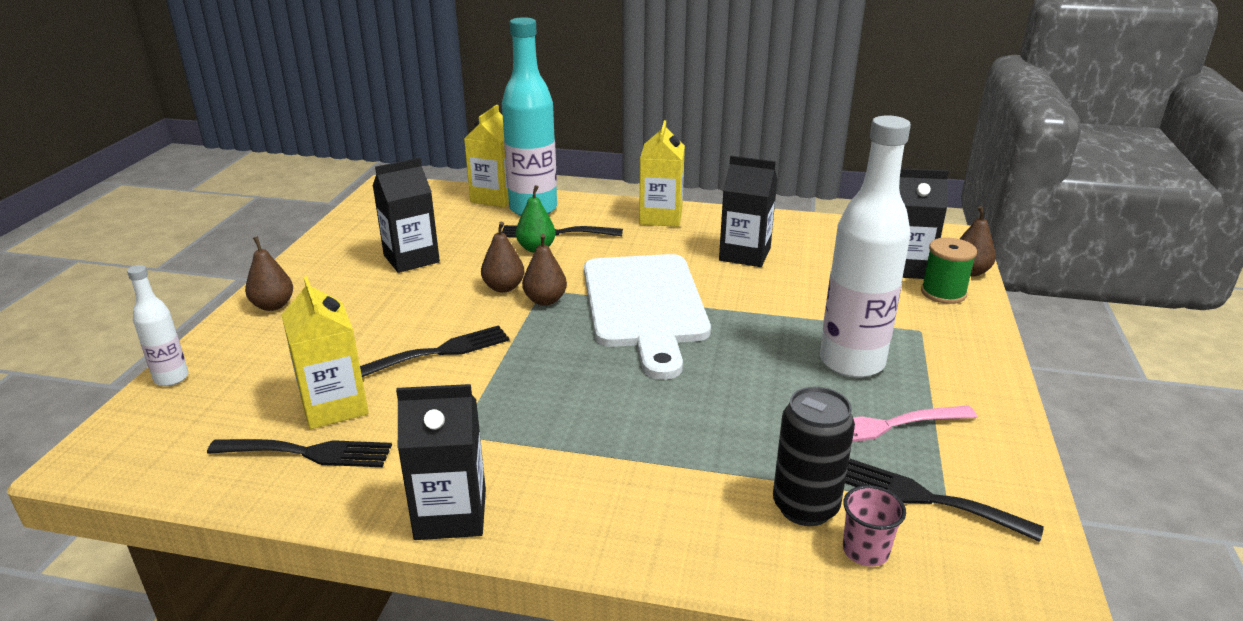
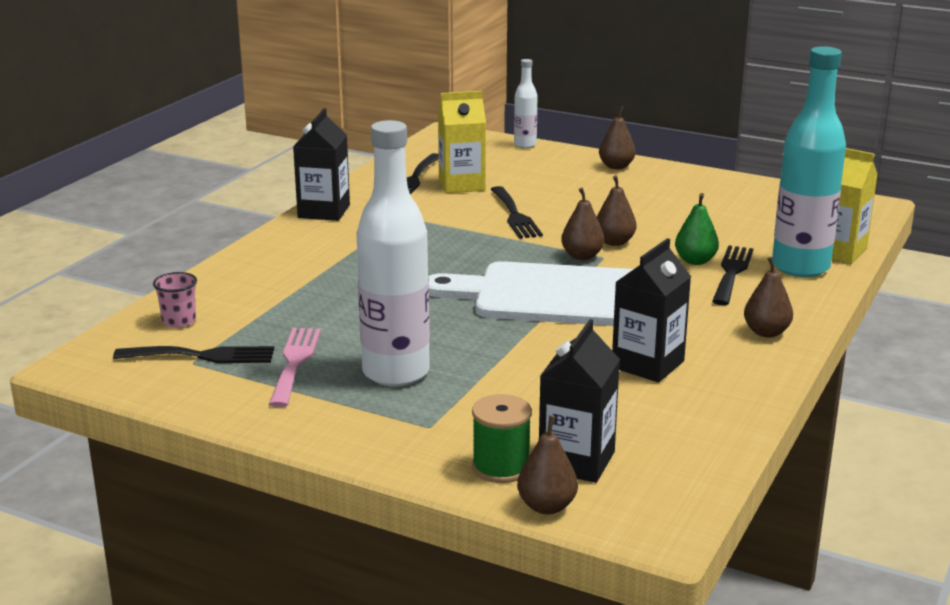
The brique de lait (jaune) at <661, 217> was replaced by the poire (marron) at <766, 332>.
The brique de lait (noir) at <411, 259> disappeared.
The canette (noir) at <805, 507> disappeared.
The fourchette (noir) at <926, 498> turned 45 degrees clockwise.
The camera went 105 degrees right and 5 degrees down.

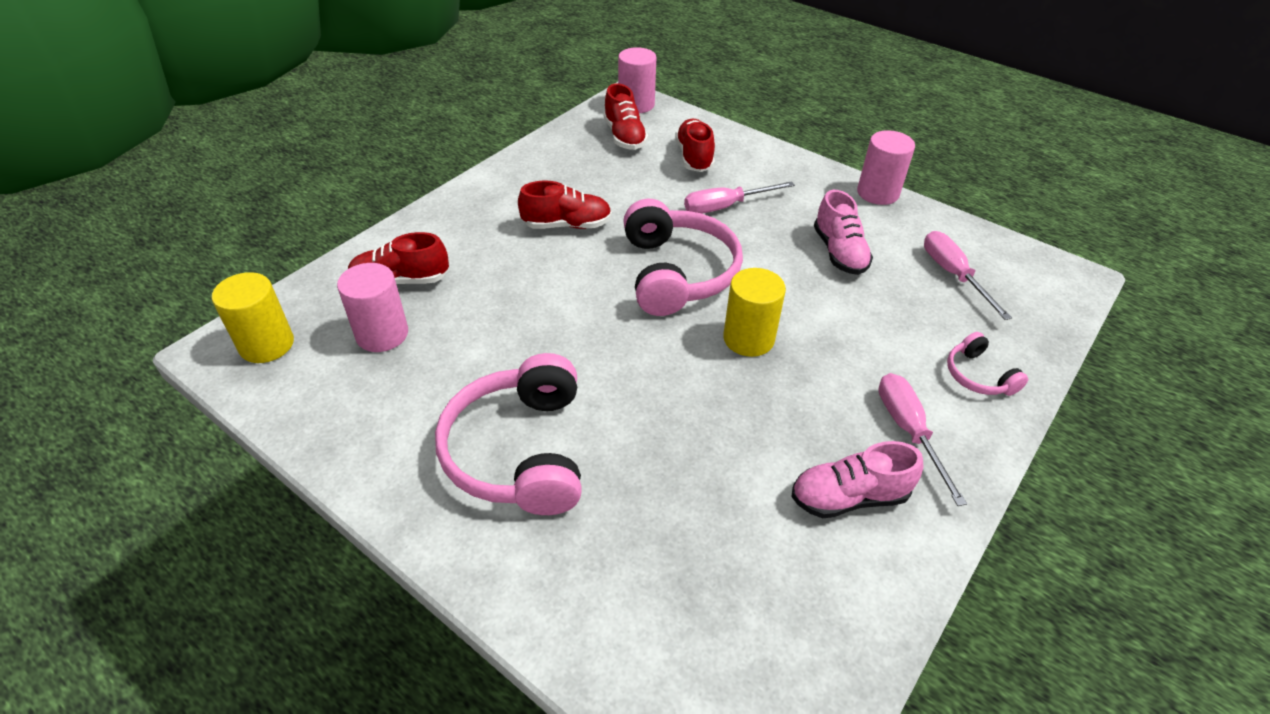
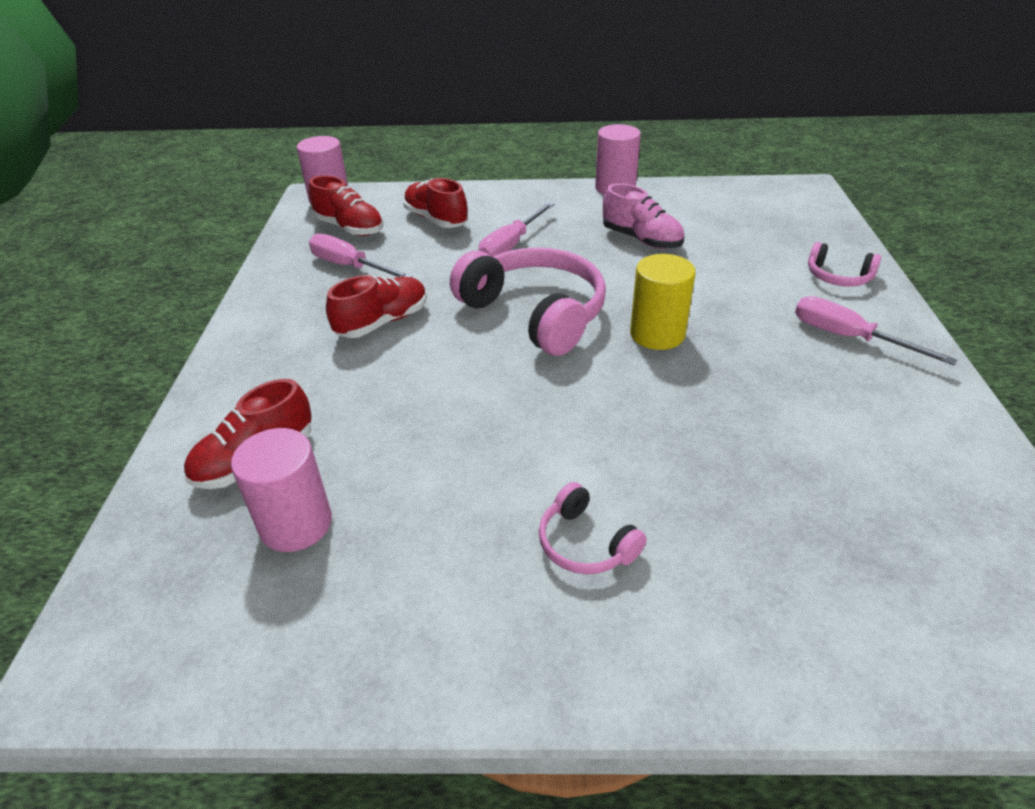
The tournevis (rose) moved from <953, 275> to <350, 266>.
The cylindre (jaune) at <267, 344> disappeared.
The casque audio (rose) at <520, 451> changed to 0.48 times the size.
The chaussure (rose) at <849, 497> disappeared.
The camera went 35 degrees left and 5 degrees down.

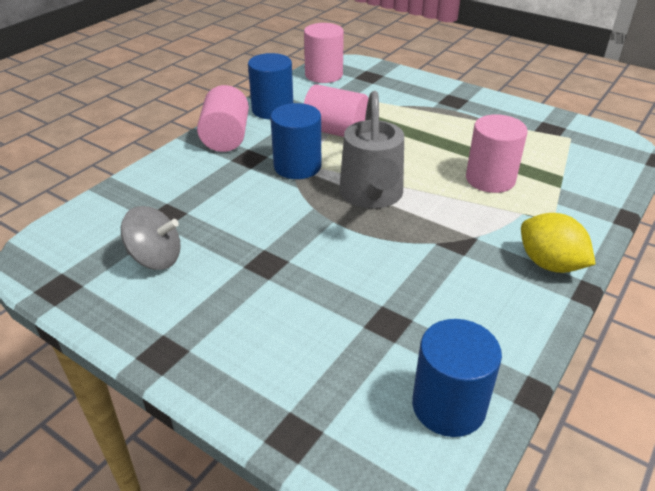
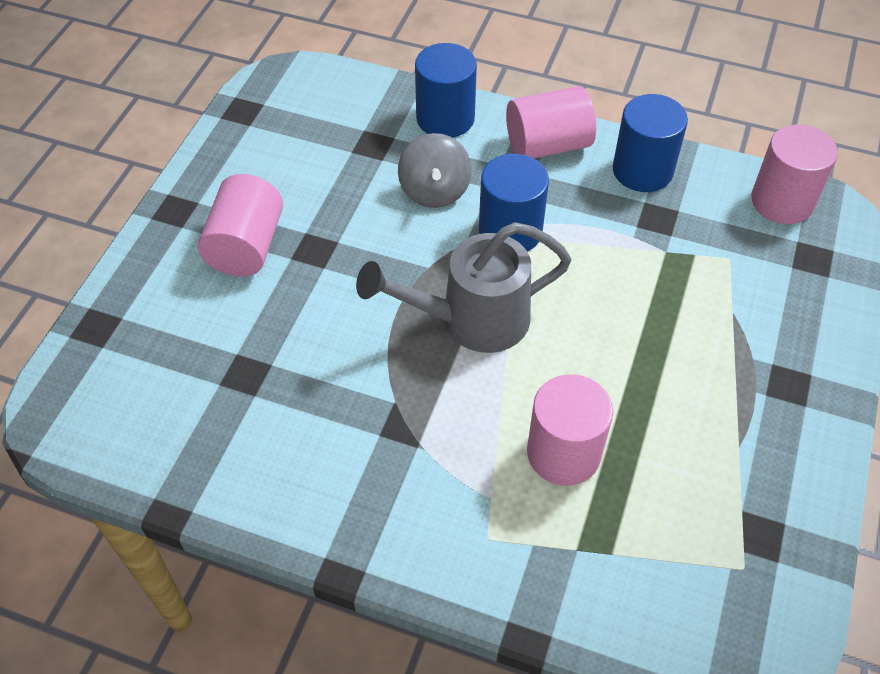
The cylindre (rose) moved from <335, 131> to <246, 246>.
The toupie (gris) moved from <156, 258> to <434, 191>.
The citron (jaune) at <549, 264> disappeared.
The cylindre (bleu) moved from <448, 406> to <445, 118>.
The camera went 75 degrees right and 15 degrees up.

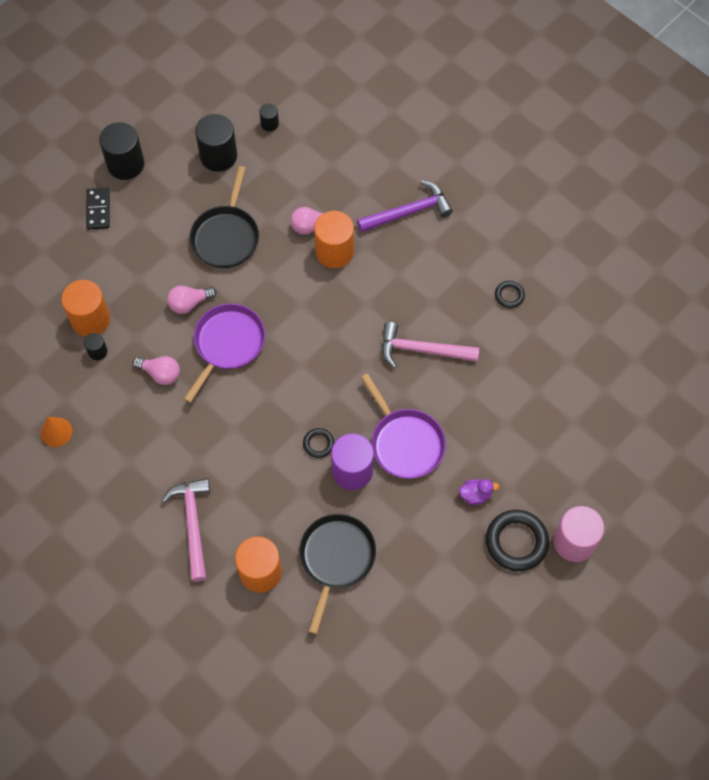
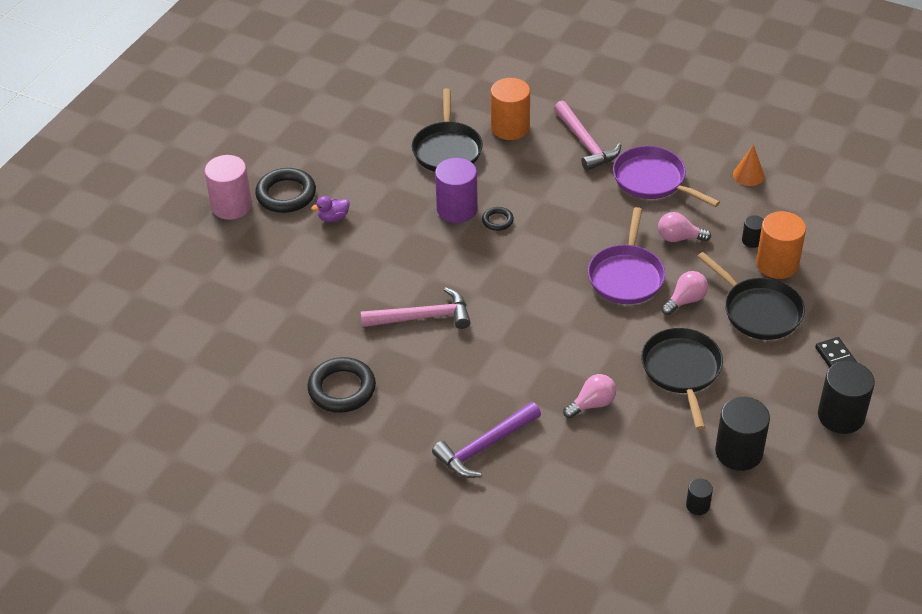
The cylindre (orange) at <334, 251> disappeared.
The anneau (noir) at <509, 295> changed to 1.94 times the size.
The poêle (violet) moved from <405, 442> to <652, 180>.
The poêle (noir) at <758, 311> appeared.
The camera went 165 degrees right and 20 degrees down.

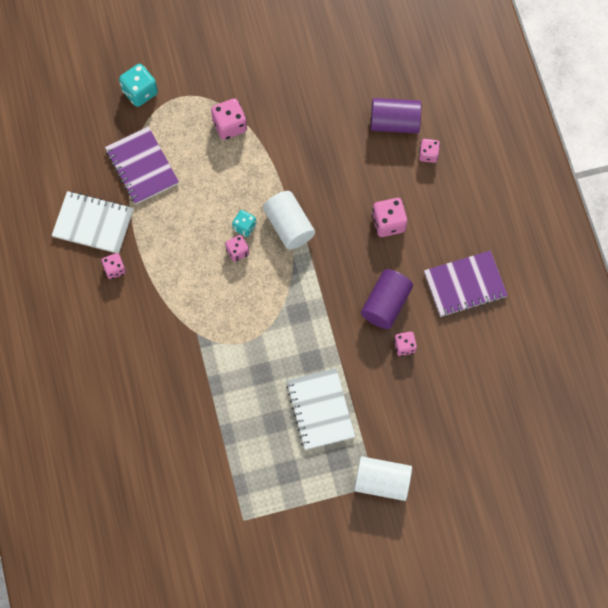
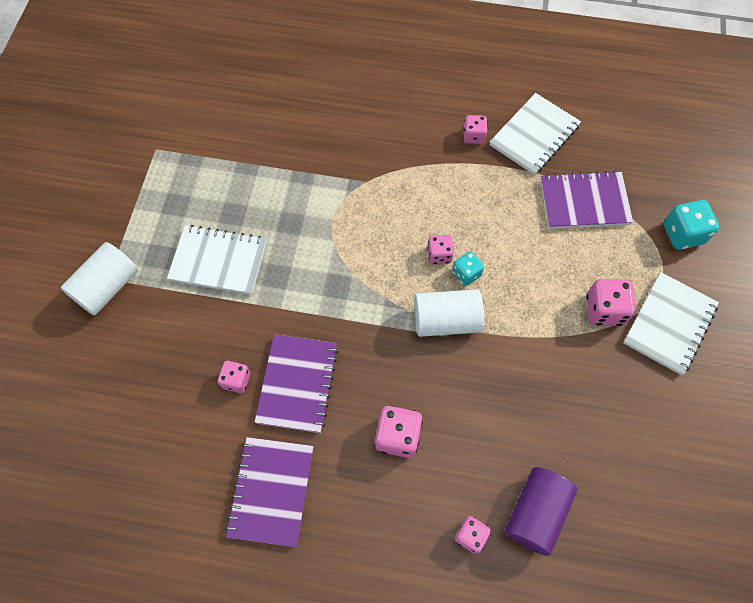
The cylindre (violet) at <386, 304> was replaced by the carnet (violet) at <297, 384>.
The carnet (blanc) at <669, 324> appeared.
The camera went 115 degrees right and 5 degrees down.

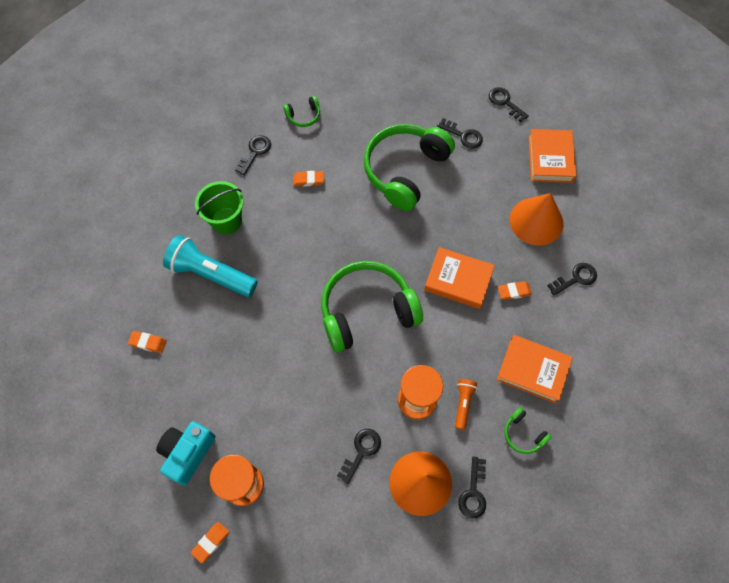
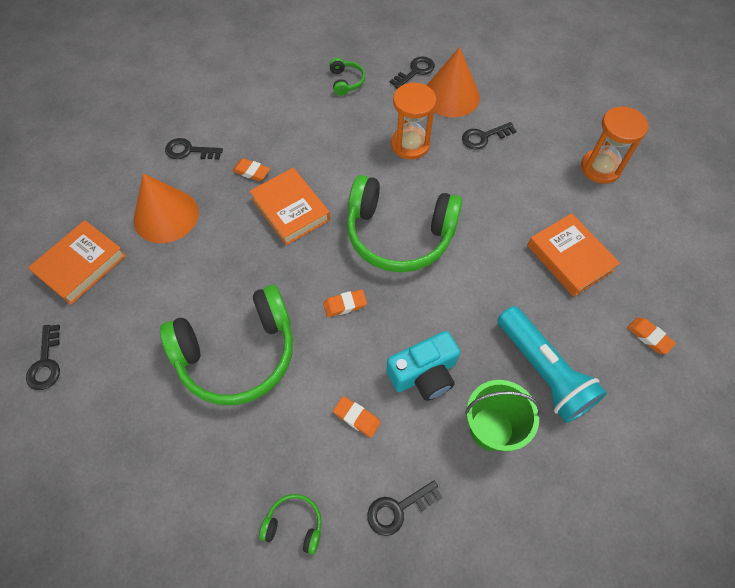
The clé (noir) at <463, 135> disappeared.
The livre (orange) moved from <532, 370> to <570, 258>.
The lampe de poche (orange) at <463, 403> disappeared.
The appareil photo (turquoise) moved from <187, 453> to <424, 374>.
The gomme (orange) moved from <211, 542> to <345, 305>.
The camera went 145 degrees left and 5 degrees down.

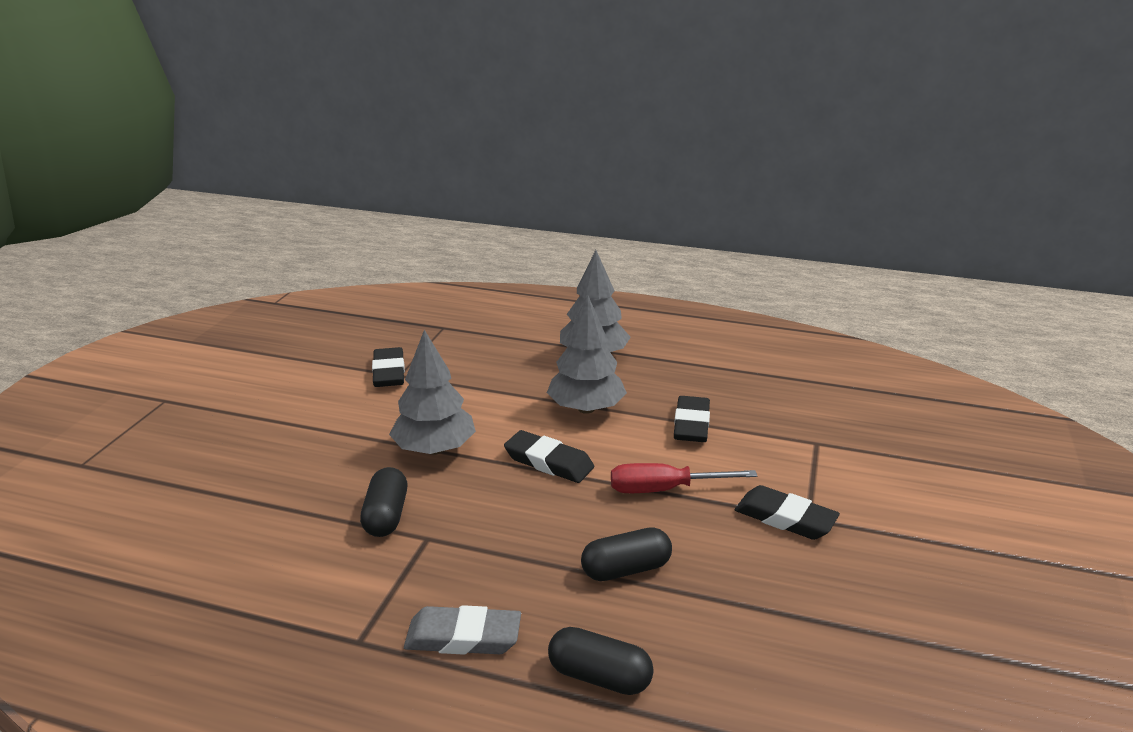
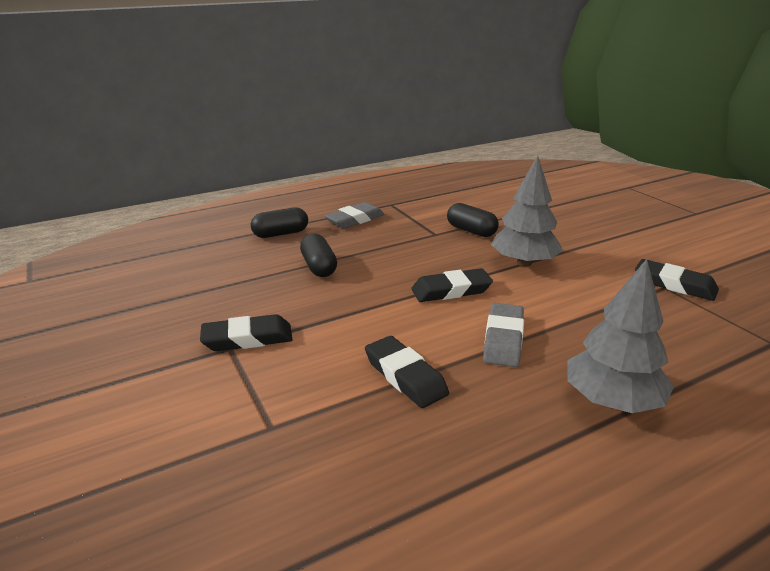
The arbre (gris) at <586, 409> was replaced by the gomme (gris) at <503, 339>.
The tournevis (rouge) at <663, 490> disappeared.
The gélule (noir) at <626, 569> turned 45 degrees counterclockwise.
The camera went 135 degrees right and 0 degrees up.

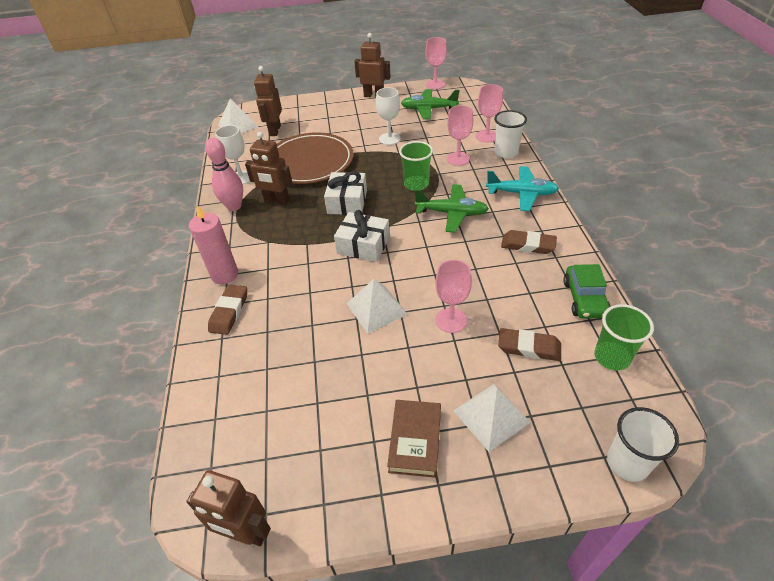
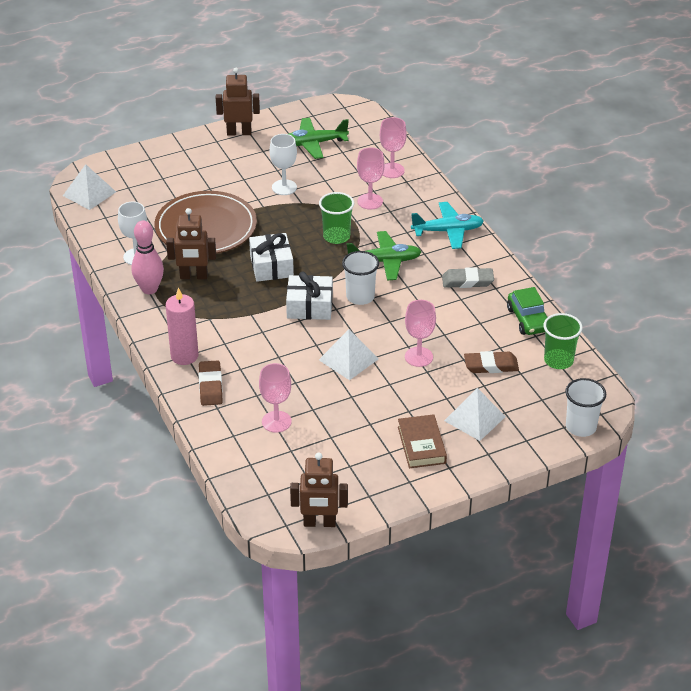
The verre à pied (rose) moved from <435, 84> to <276, 421>.
The robot (marron) at <275, 130> disappeared.
The gobelet (blanc) moved from <506, 152> to <360, 297>.
The gomme (marron) at <528, 245> became the gomme (gris) at <467, 281>.
The camera went 20 degrees left and 5 degrees down.

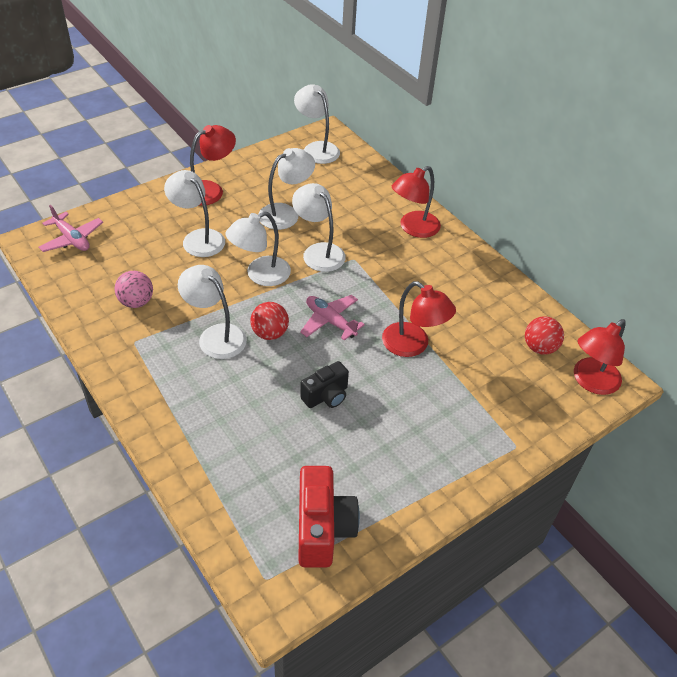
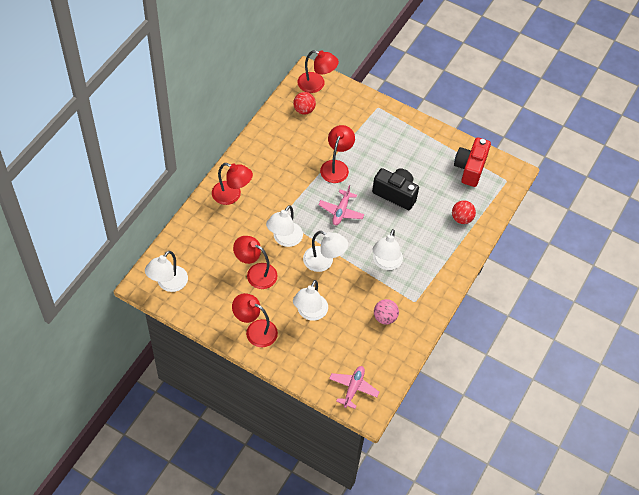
The lampe (blanc) at <286, 213> became the lampe (rouge) at <256, 273>.
The balle (rouge) moved from <270, 333> to <461, 218>.
The appareil photo (noir) at <326, 396> changed to 1.57 times the size.
The appareil photo (rouge) at <323, 528> turned 45 degrees counterclockwise.
The camera went 115 degrees left and 10 degrees up.

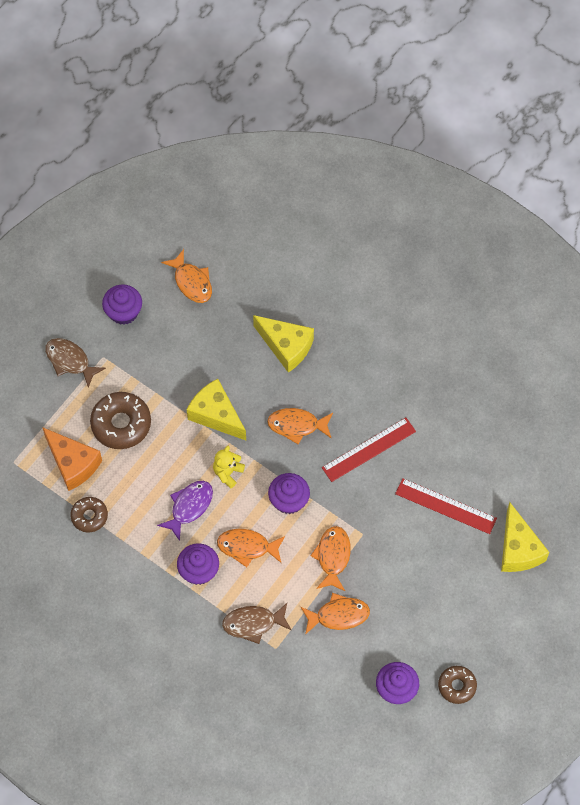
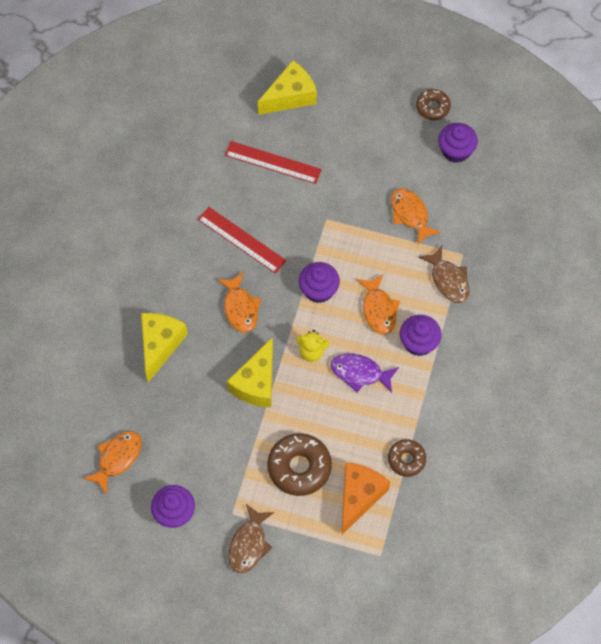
The règle (rouge) at <445, 506> turned 75 degrees counterclockwise.
The poisson (orange) at <333, 557> disappeared.
The camera went 110 degrees left and 0 degrees up.

